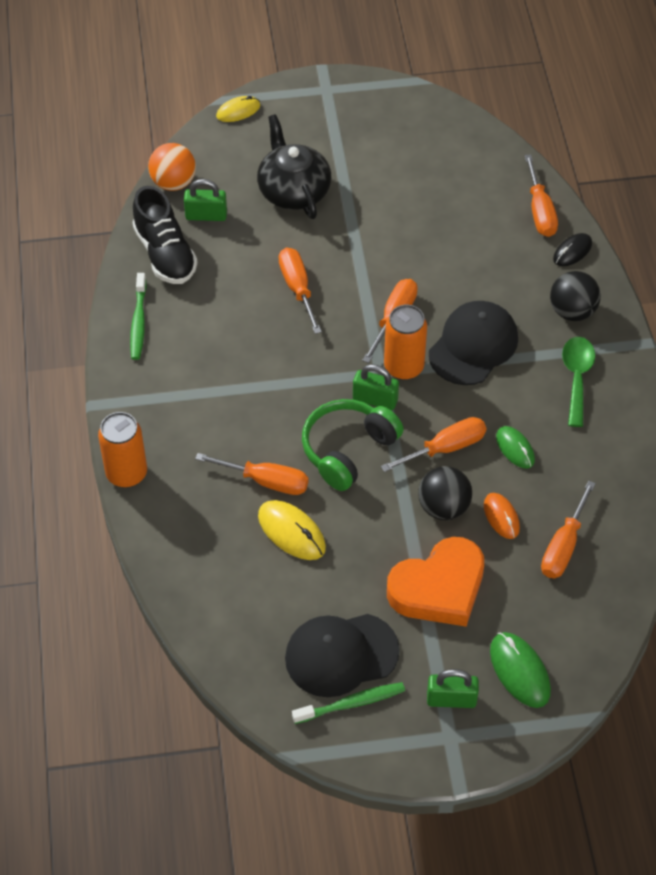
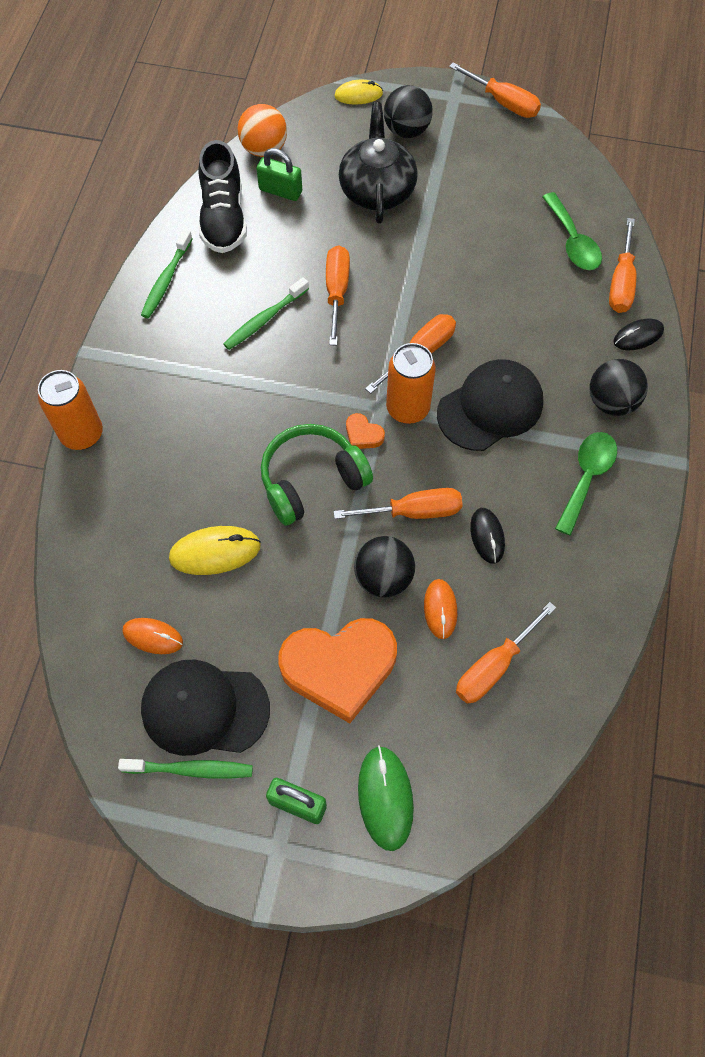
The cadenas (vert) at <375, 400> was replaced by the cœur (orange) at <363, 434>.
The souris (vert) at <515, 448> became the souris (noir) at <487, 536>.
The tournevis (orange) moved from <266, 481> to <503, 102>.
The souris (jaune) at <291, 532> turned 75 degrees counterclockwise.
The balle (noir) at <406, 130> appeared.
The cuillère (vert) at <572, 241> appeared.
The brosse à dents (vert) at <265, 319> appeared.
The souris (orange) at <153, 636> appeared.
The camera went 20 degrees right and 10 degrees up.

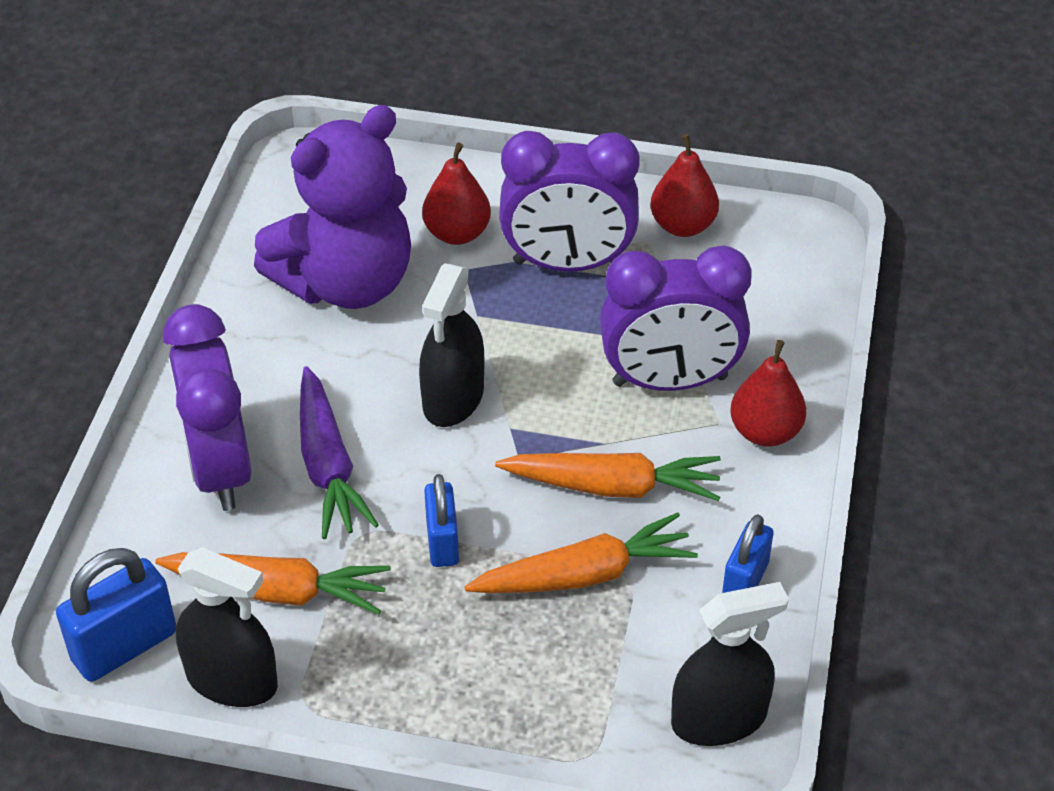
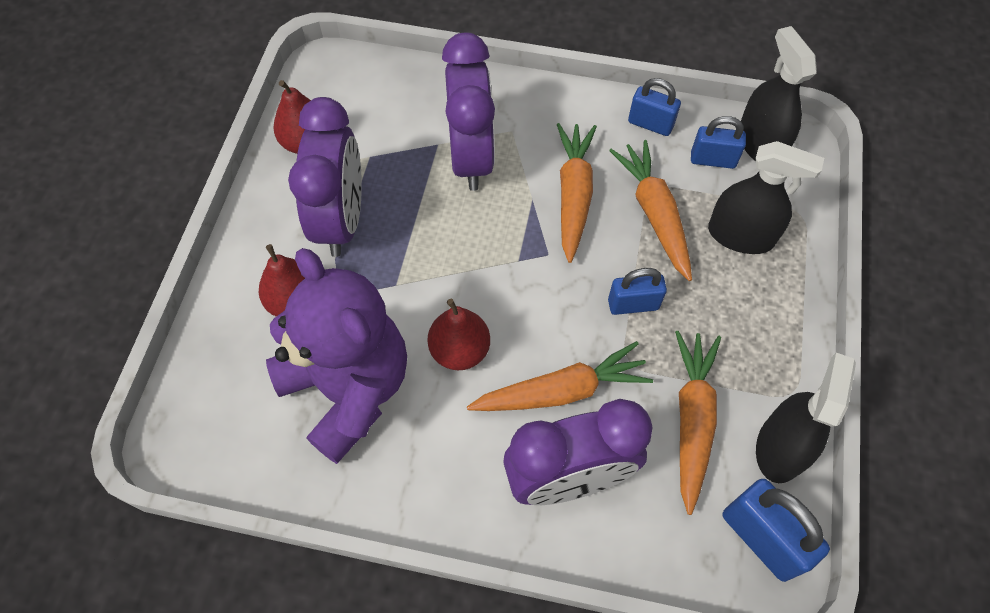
The vaporisateur (noir) moved from <453, 398> to <740, 235>.
The poire (rouge) moved from <765, 432> to <460, 350>.
The carotte (violet) at <328, 465> became the carotte (orange) at <561, 391>.
The cadenas (bleu) at <713, 160> appeared.
The camera went 90 degrees left and 15 degrees up.

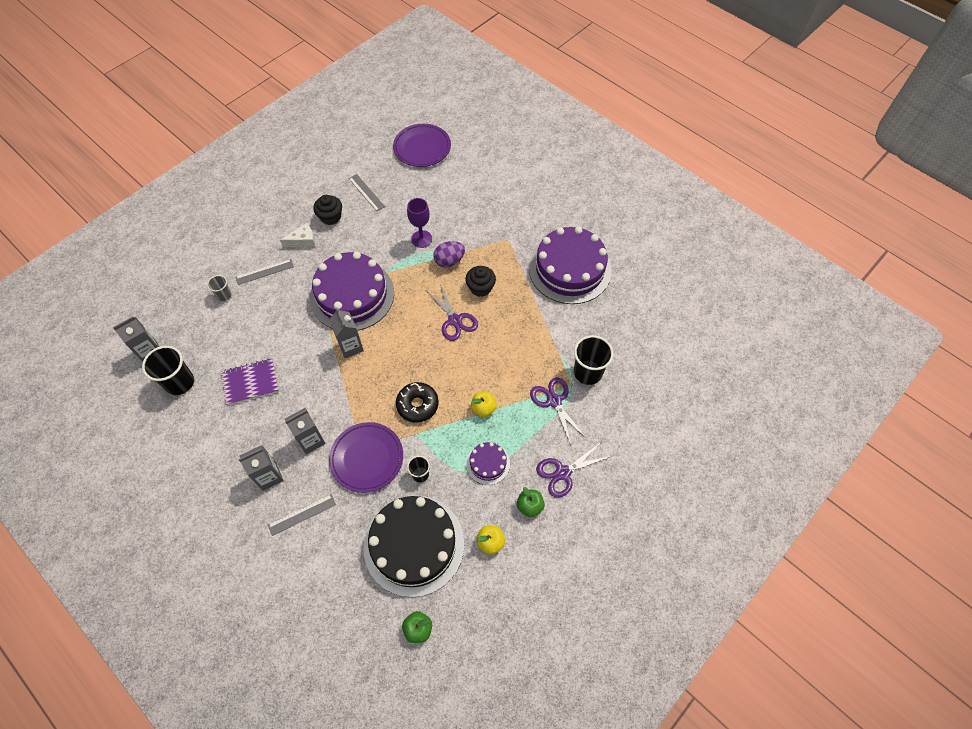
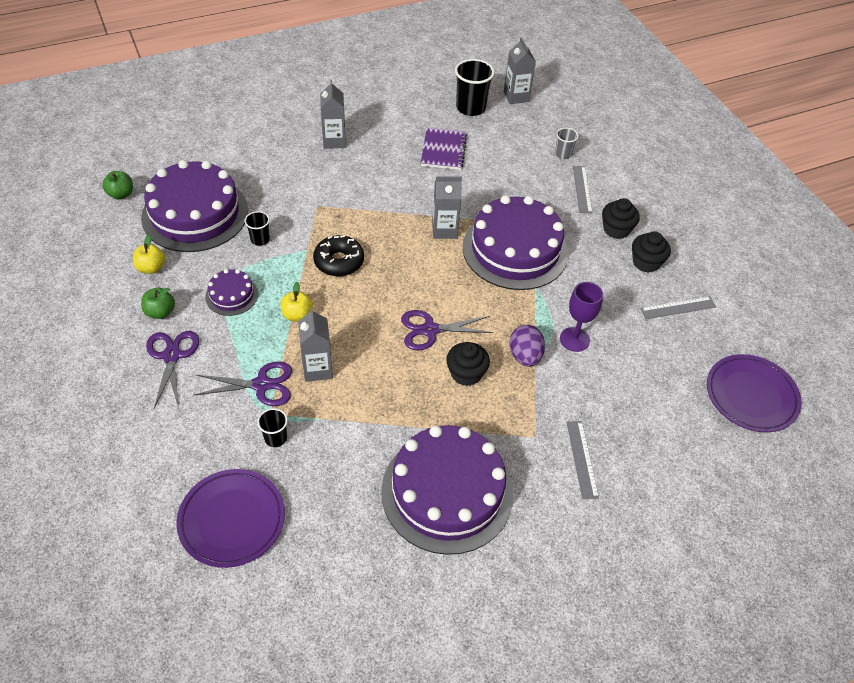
The fromage (blanc) at <303, 240> was replaced by the muffin (noir) at <616, 229>.
The gobelet (noir) at <587, 372> changed to 0.54 times the size.
The brique de lait (gris) moved from <311, 440> to <317, 369>.
The assiette (violet) moved from <367, 458> to <232, 519>.
The règle (gris) moved from <302, 514> to <582, 459>.
The gâteau (noir) at <414, 544> became the gâteau (violet) at <195, 214>.
The camera went 110 degrees right and 10 degrees down.

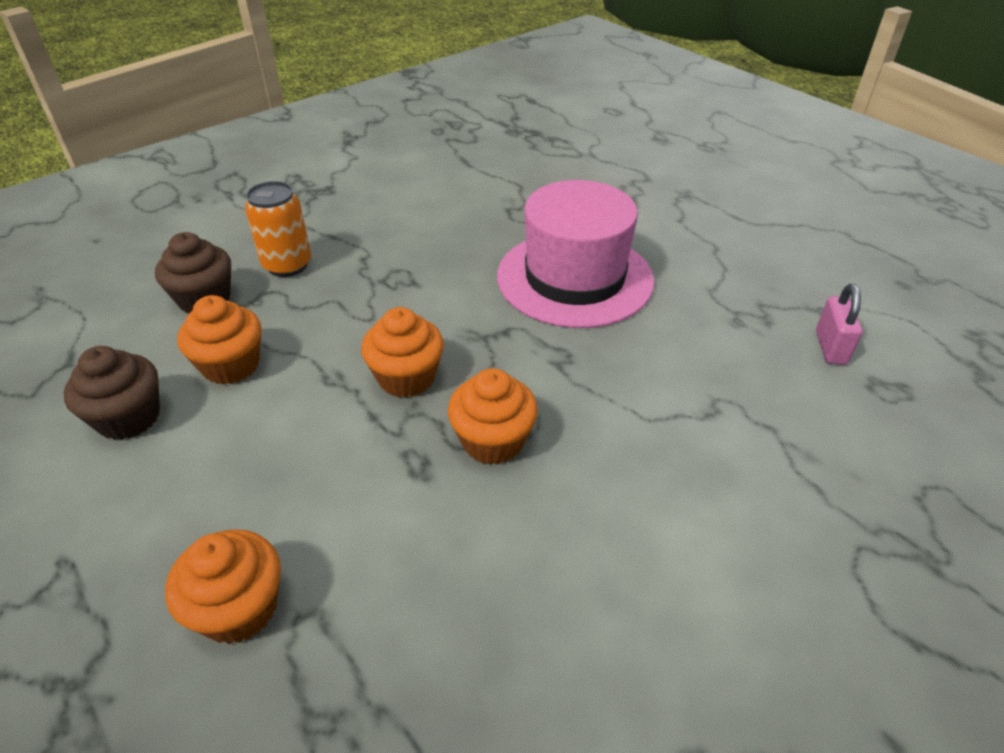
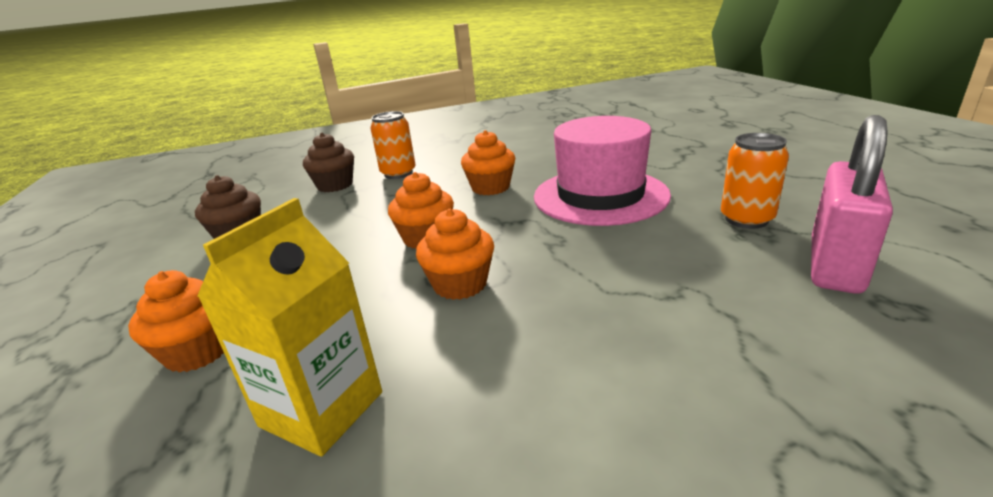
The cadenas (rose) at <830, 347> changed to 1.89 times the size.
The muffin (orange) moved from <231, 365> to <490, 187>.
The canette (orange) at <746, 219> appeared.
The brique de lait (jaune) at <322, 409> appeared.
The camera went 25 degrees right and 15 degrees down.

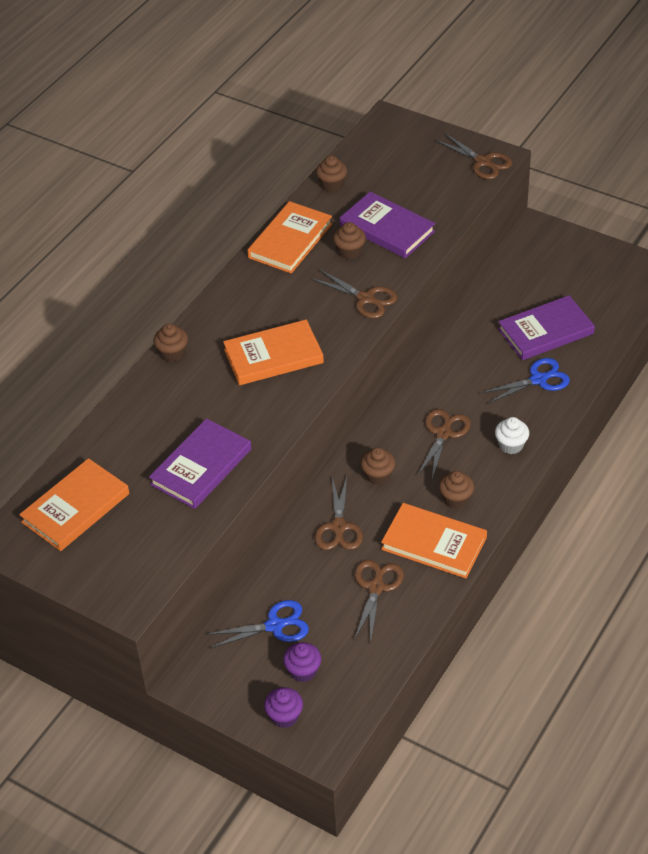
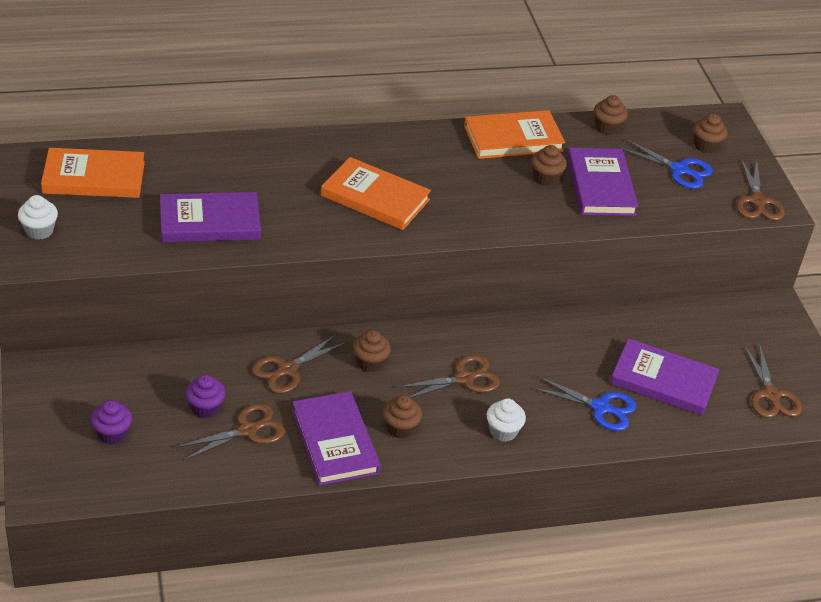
The ciseaux (marron) moved from <366, 299> to <771, 395>.
The muffin (marron) moved from <172, 353> to <706, 146>.
The livre (orange) at <434, 543> became the livre (violet) at <335, 441>.
The ciseaux (bleu) moved from <275, 625> to <680, 170>.
The muffin (violet) moved from <284, 716> to <205, 408>.
The muffin (blanc) at <39, 230> appeared.
The camera went 40 degrees right and 5 degrees down.

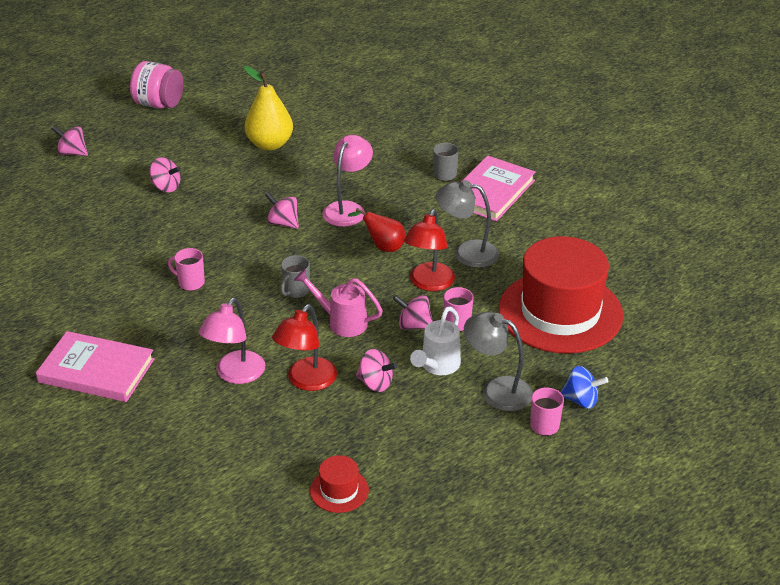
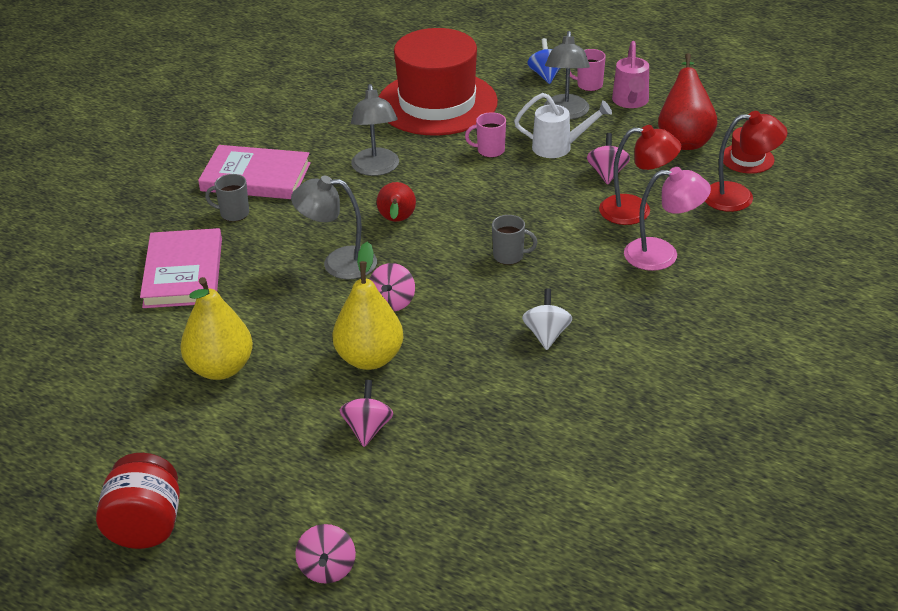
The bocal (rose) at <159, 104> became the bocal (rouge) at <145, 526>.
The lampe (rose) at <348, 209> became the lampe (gris) at <338, 263>.
The lampe (rouge) moved from <429, 283> to <739, 197>.
The tasse (rose) at <190, 283> was replaced by the toupie (blanc) at <546, 334>.
The arrosoir (rose) moved from <341, 322> to <630, 102>.
The toupie (rose) at <414, 325> disappeared.
The livre (rose) moved from <96, 370> to <183, 273>.
The poire (rouge) at <684, 139> appeared.
The poire (jaune) at <369, 358> appeared.
The camera went 110 degrees left and 0 degrees up.

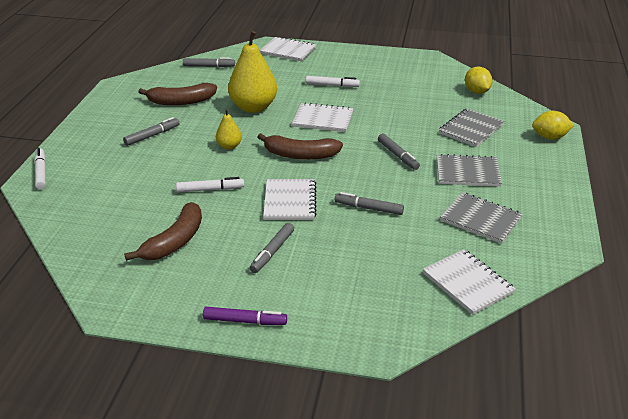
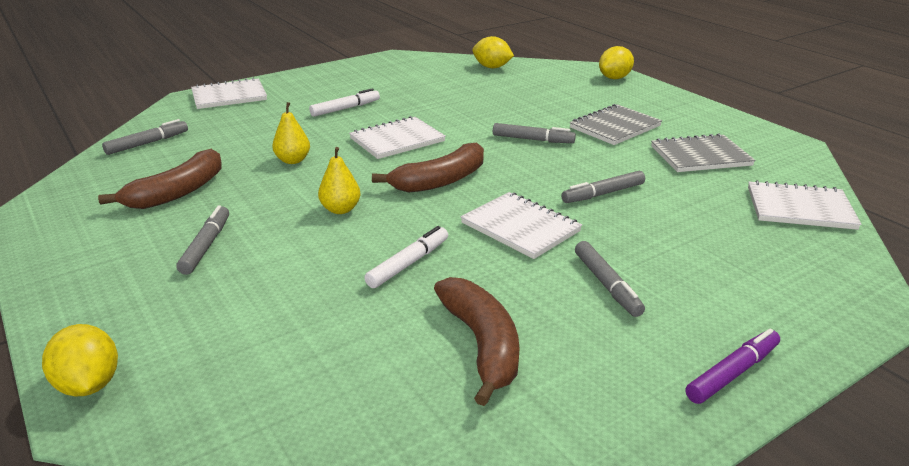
The poire (jaune) at <253, 107> changed to 0.49 times the size.
The carnet (gris) at <471, 129> disappeared.
The feutre (blanc) at <41, 172> was replaced by the citron (jaune) at <89, 385>.
The camera went 45 degrees left and 5 degrees down.

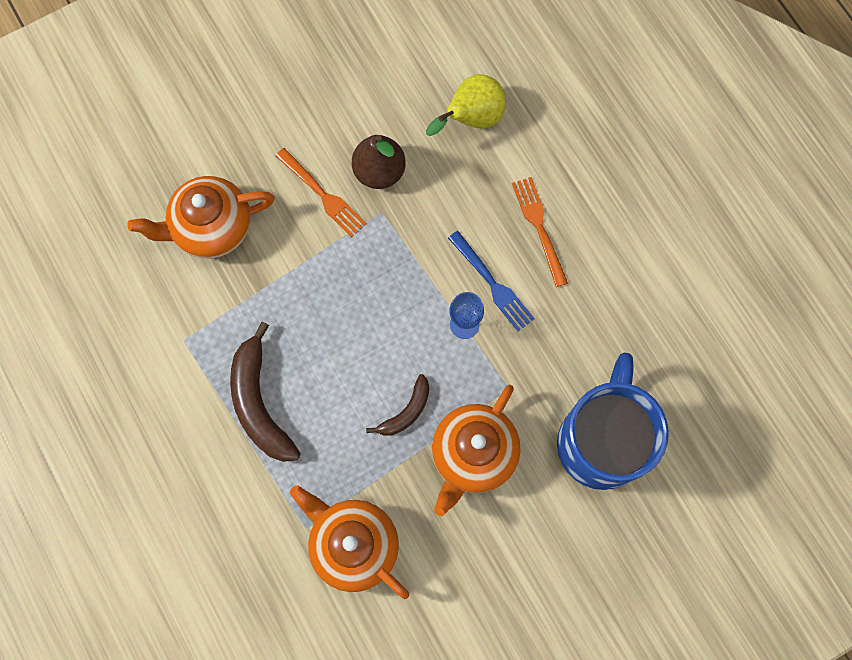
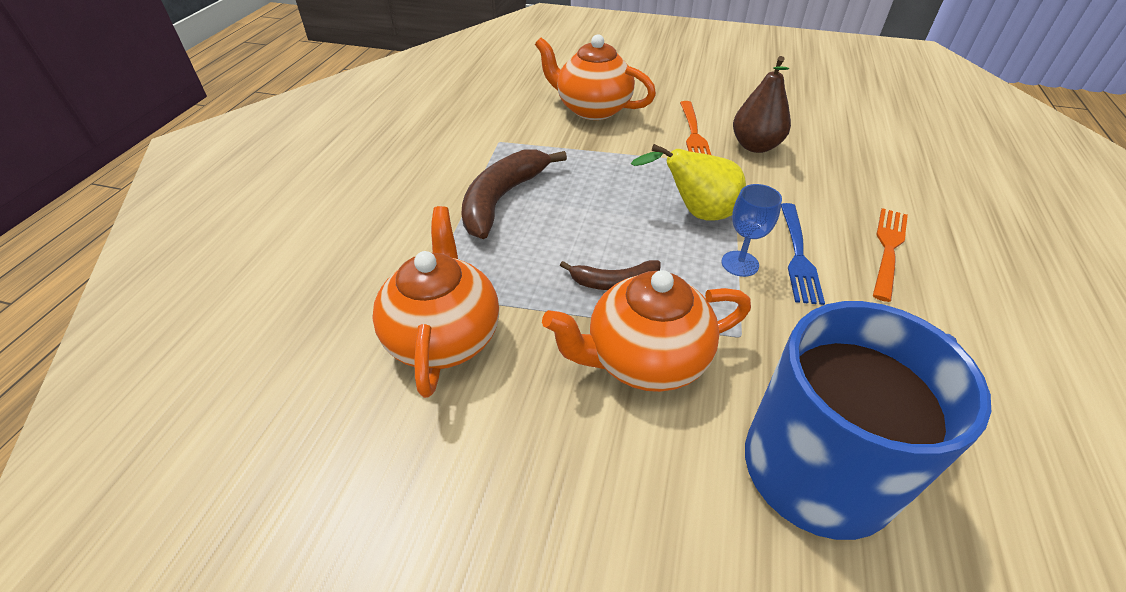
The poire (jaune) moved from <472, 118> to <696, 213>.
The camera went 45 degrees right and 30 degrees down.

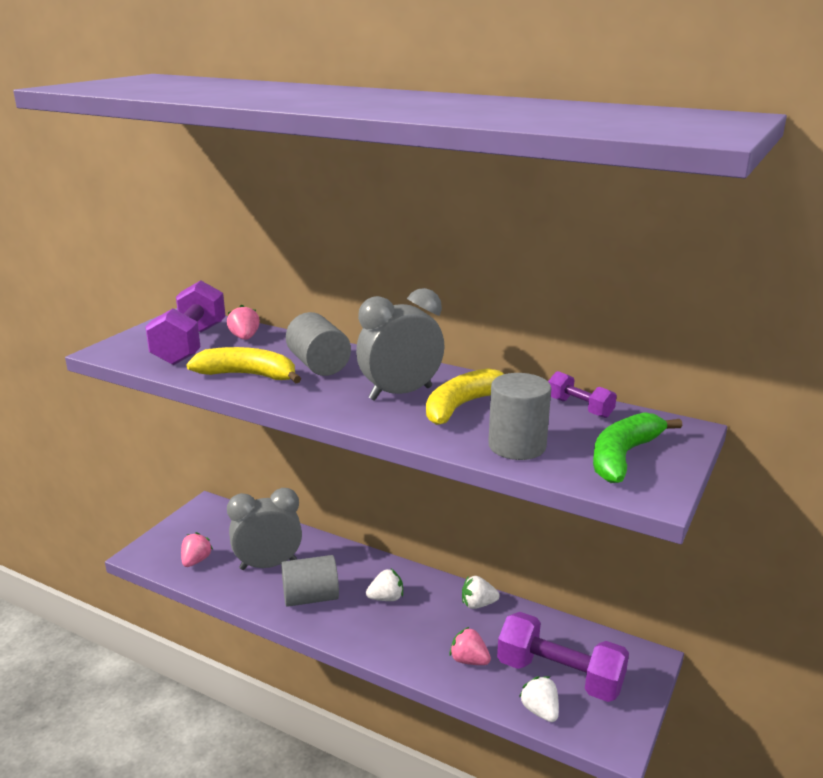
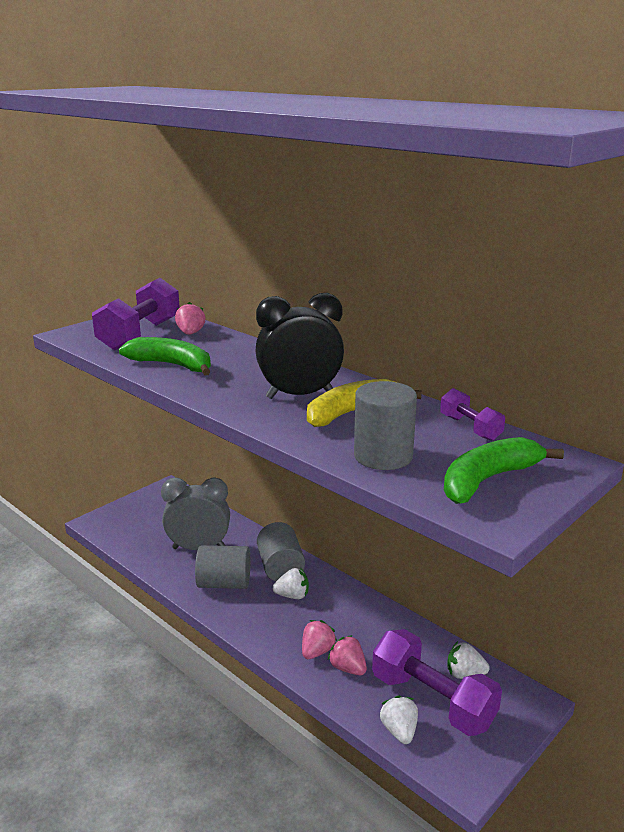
The réveil (gris) at <400, 393> became the réveil (noir) at <300, 395>.
The cylindre (gris) moved from <319, 365> to <280, 568>.
The banane (jaune) at <248, 375> became the banane (vert) at <172, 365>.
The fraise (rose) moved from <196, 561> to <317, 651>.
The fraise (blanc) moved from <478, 604> to <464, 674>.
The camera went 15 degrees right and 0 degrees up.

